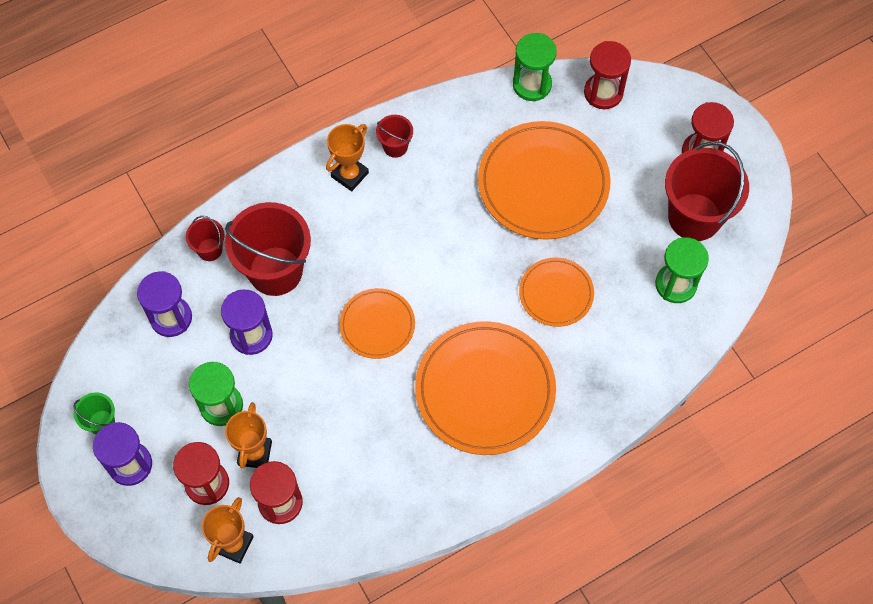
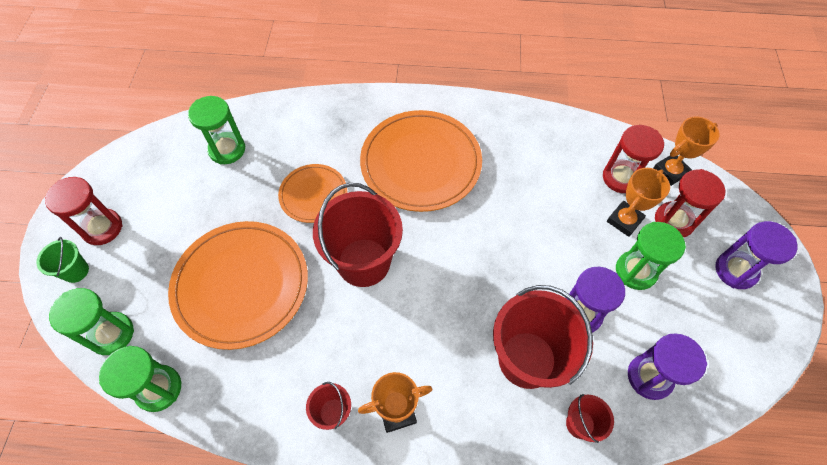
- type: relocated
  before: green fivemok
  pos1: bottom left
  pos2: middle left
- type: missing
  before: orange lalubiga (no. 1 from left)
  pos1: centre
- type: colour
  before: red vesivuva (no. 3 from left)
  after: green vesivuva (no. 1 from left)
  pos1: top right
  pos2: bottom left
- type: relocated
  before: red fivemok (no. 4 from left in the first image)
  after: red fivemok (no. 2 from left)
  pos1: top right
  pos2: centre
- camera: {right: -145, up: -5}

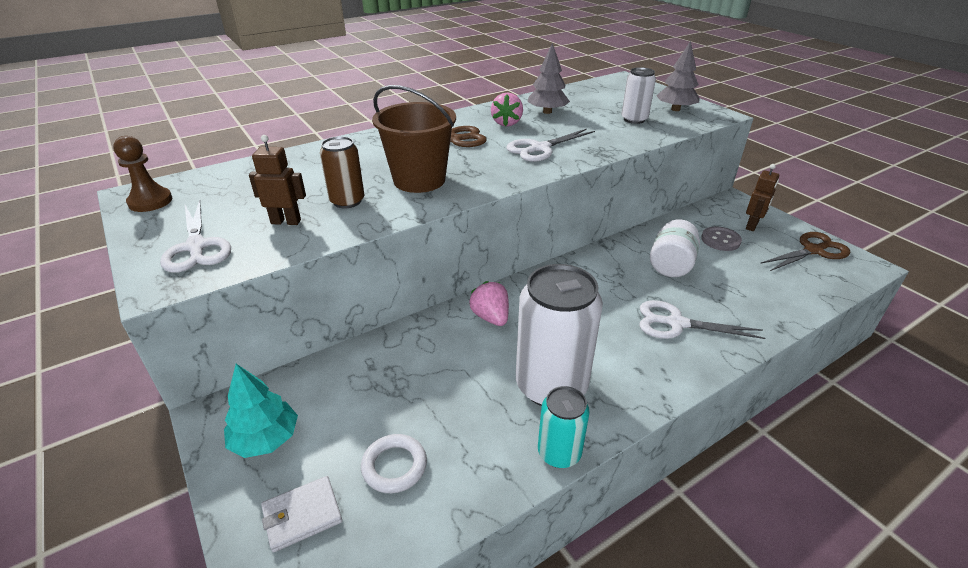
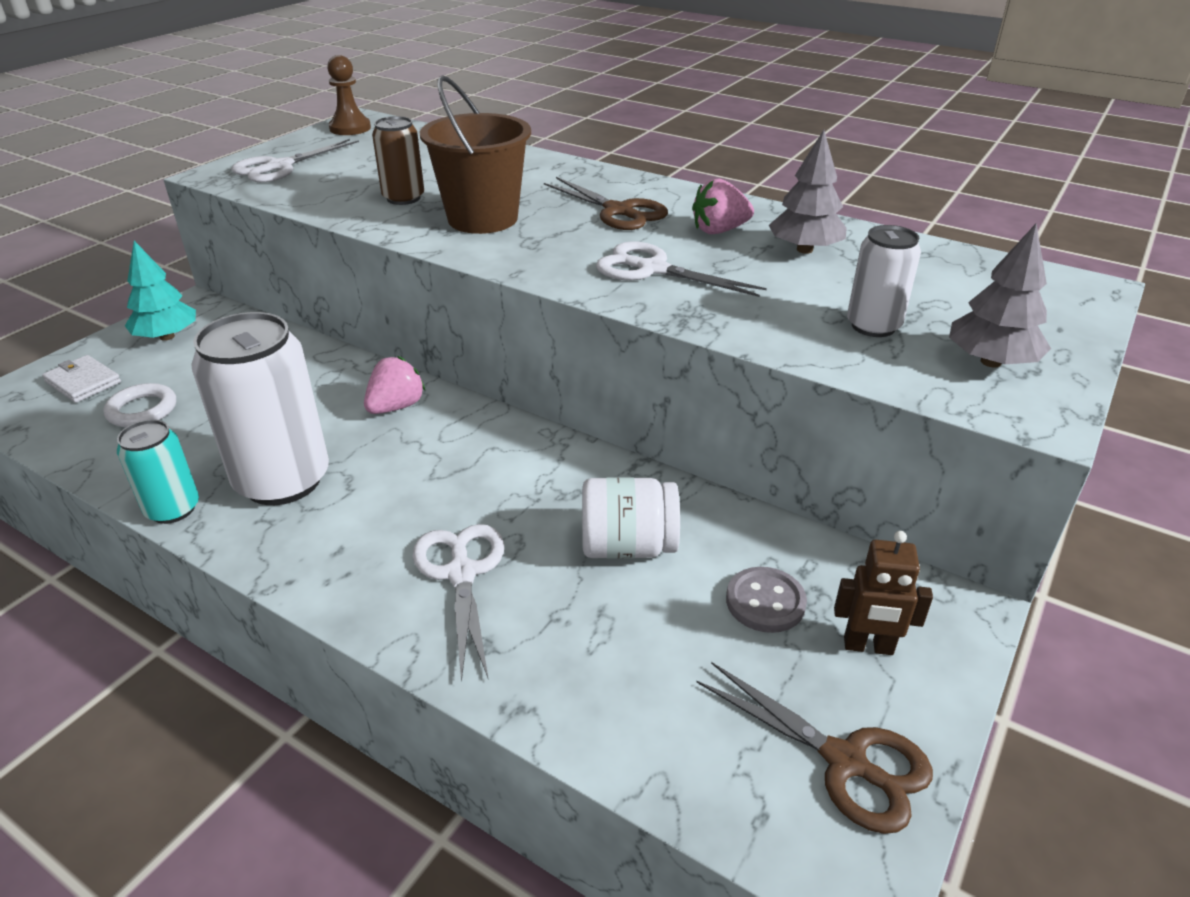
- type: missing
  before: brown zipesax (no. 1 from left)
  pos1: top left
- camera: {right: 65, up: 0}

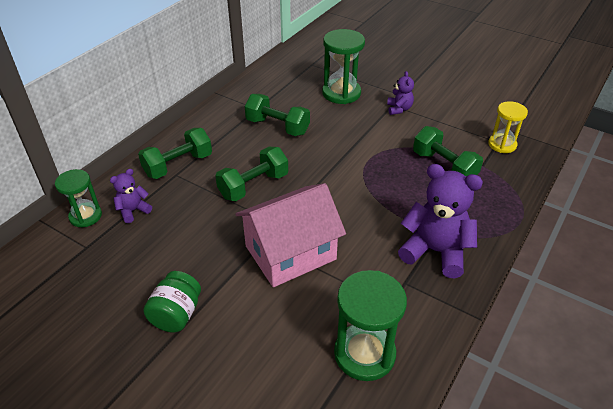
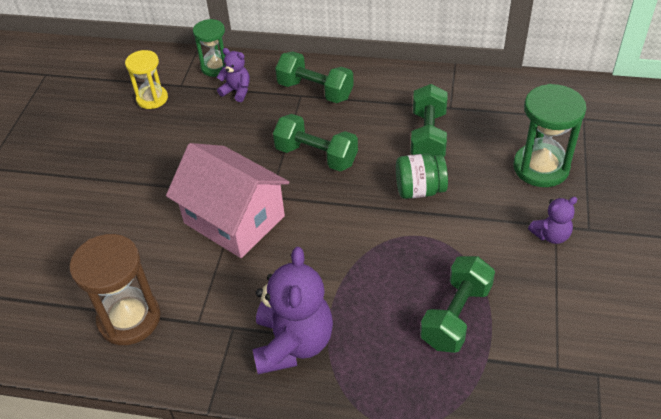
- type: relocated
  before: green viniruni
  pos1: bottom left
  pos2: centre
- type: colour
  before: green vesivuva (no. 3 from left)
  after: brown vesivuva
  pos1: bottom centre
  pos2: bottom left
- type: relocated
  before: yellow vesivuva
  pos1: top right
  pos2: top left
- camera: {right: 70, up: 5}

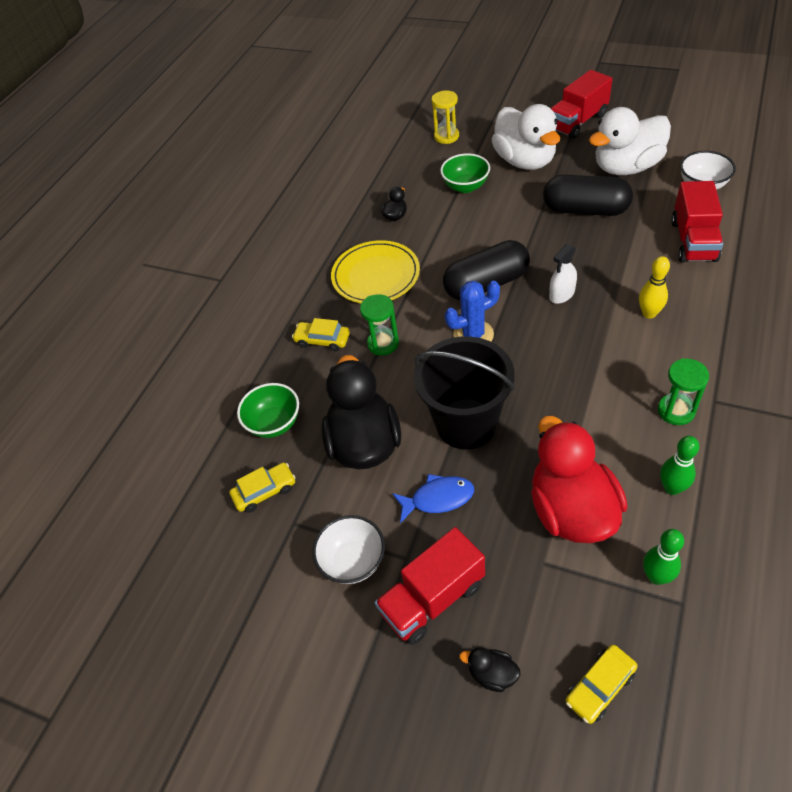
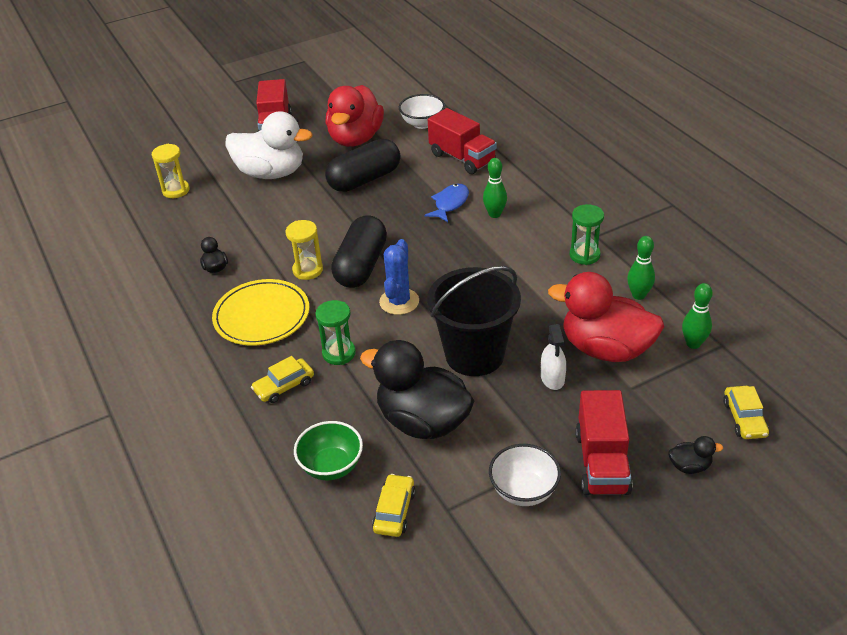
- type: relocated
  before: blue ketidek
  pos1: centre
  pos2: top centre
- type: missing
  before: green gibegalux (no. 2 from left)
  pos1: top centre
- type: spun
  before: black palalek (no. 3 from left)
  pos1: bottom centre
  pos2: bottom right
  turn: -150
- type: relocated
  before: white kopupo
  pos1: middle right
  pos2: centre
- type: colour
  before: white palalek (no. 2 from left)
  after: red palalek (no. 1 from left)
  pos1: top right
  pos2: top centre
- type: colour
  before: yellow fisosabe
  after: green fisosabe (no. 1 from left)
  pos1: middle right
  pos2: top centre
- type: appeared
  after: yellow vesivuva (no. 2 from left)
  pos2: centre
- camera: {right: -55, up: -10}

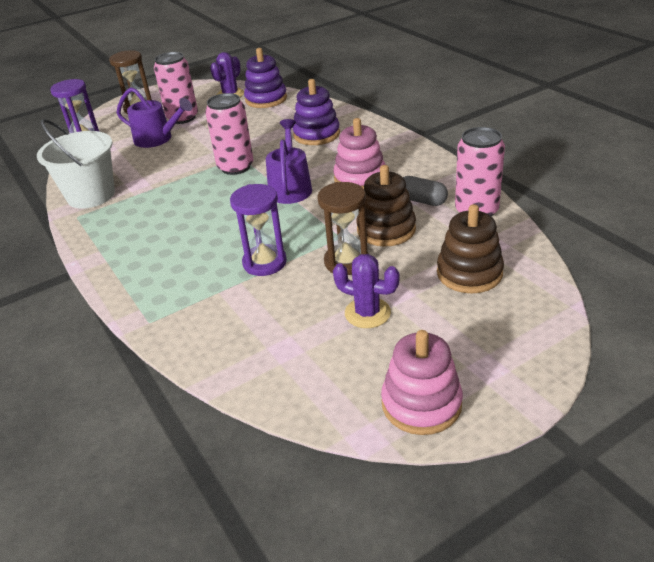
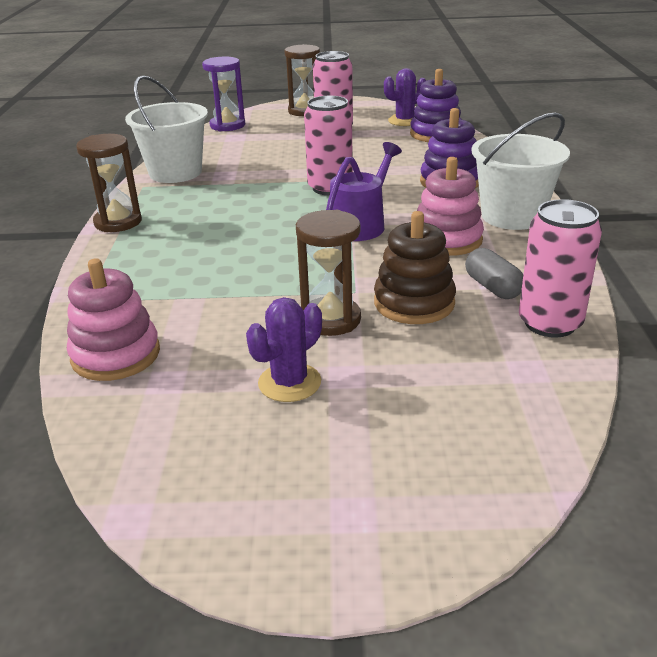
- type: missing
  before: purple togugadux (no. 1 from left)
  pos1: top left
- type: missing
  before: purple vesivuva (no. 2 from left)
  pos1: centre
- type: spun
  before: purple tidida (no. 2 from left in the first image)
  pos1: centre
  pos2: centre
  turn: 75
- type: relocated
  before: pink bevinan (no. 2 from left in the first image)
  after: pink bevinan (no. 1 from left)
  pos1: bottom centre
  pos2: middle left
- type: missing
  before: brown bevinan (no. 2 from left)
  pos1: middle right
- type: appeared
  after: brown vesivuva (no. 1 from left)
  pos2: top left
- type: appeared
  after: white fivemok (no. 2 from left)
  pos2: top right
- camera: {right: 30, up: -5}

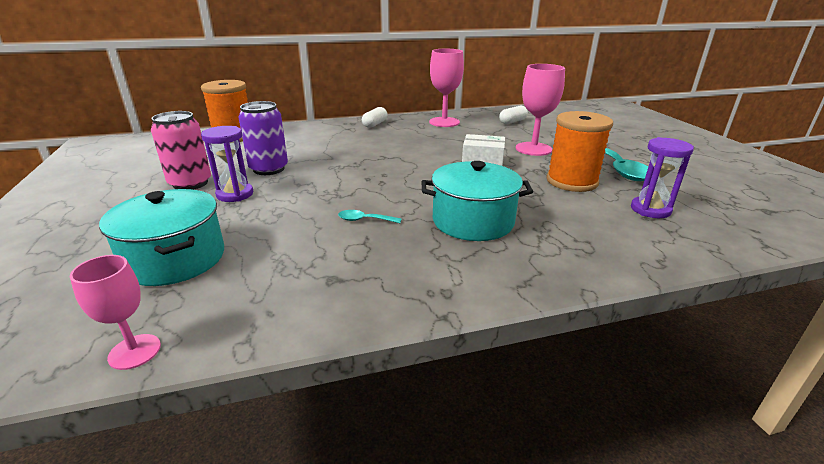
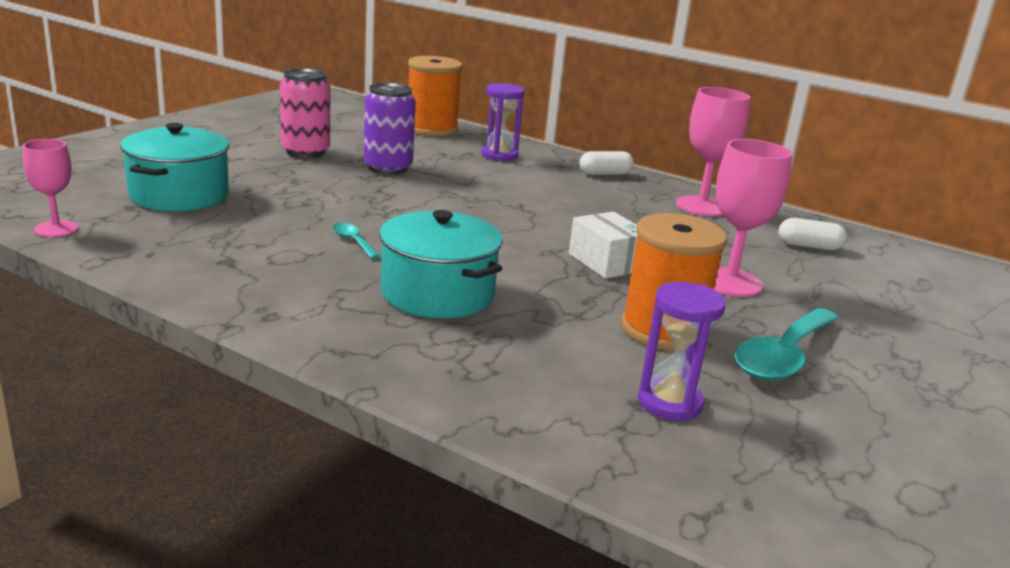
- type: relocated
  before: purple vesivuva (no. 1 from left)
  pos1: middle left
  pos2: top centre
- camera: {right: 45, up: -5}

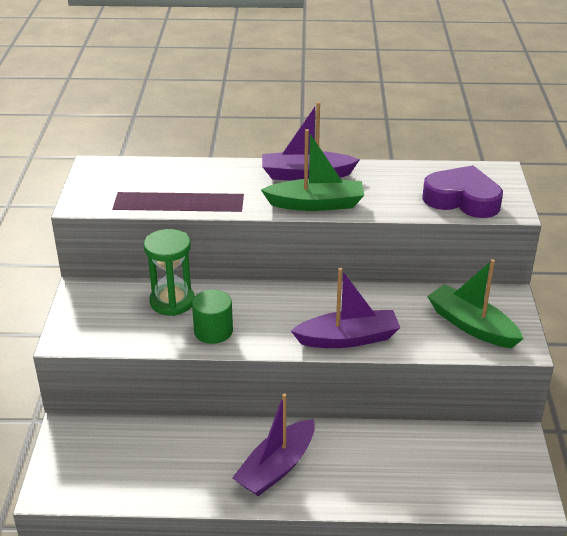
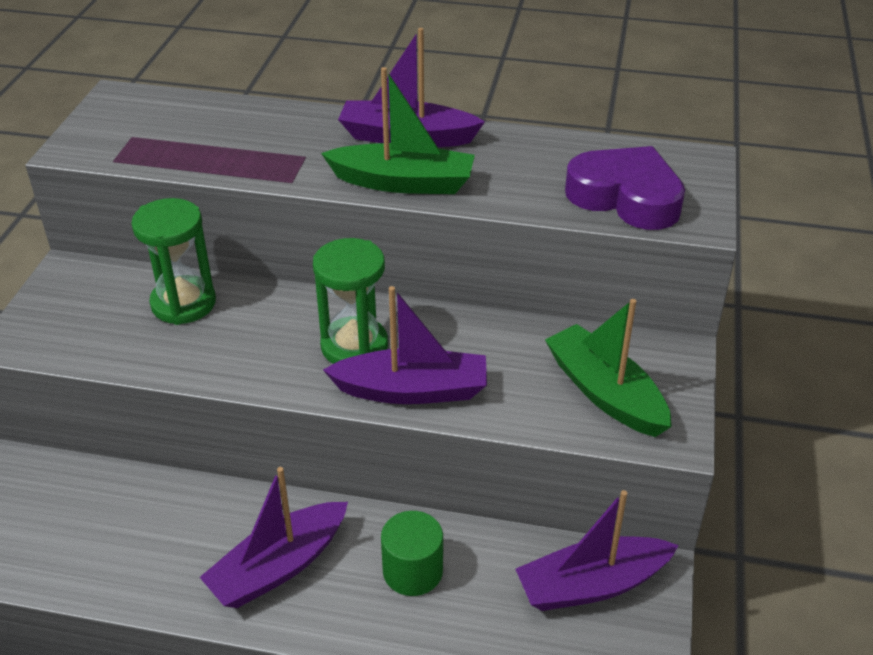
- type: relocated
  before: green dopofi
  pos1: centre
  pos2: bottom centre
- type: appeared
  after: green vesivuva (no. 2 from left)
  pos2: centre
- type: appeared
  after: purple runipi (no. 4 from left)
  pos2: bottom right
- camera: {right: 10, up: 5}

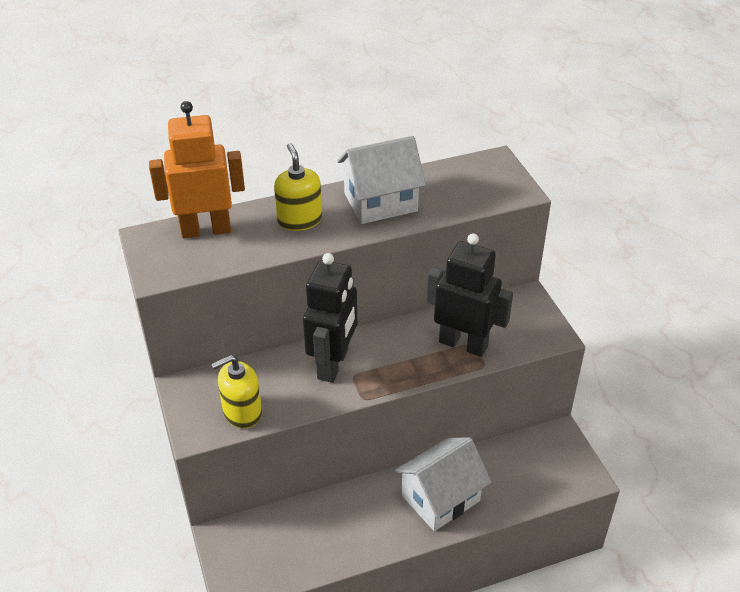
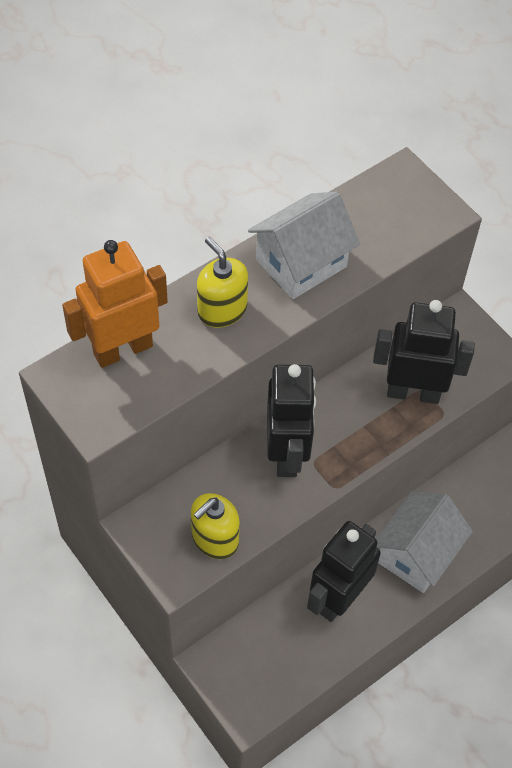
- type: appeared
  after: black zipesax (no. 2 from left)
  pos2: bottom right
- camera: {right: -20, up: 15}

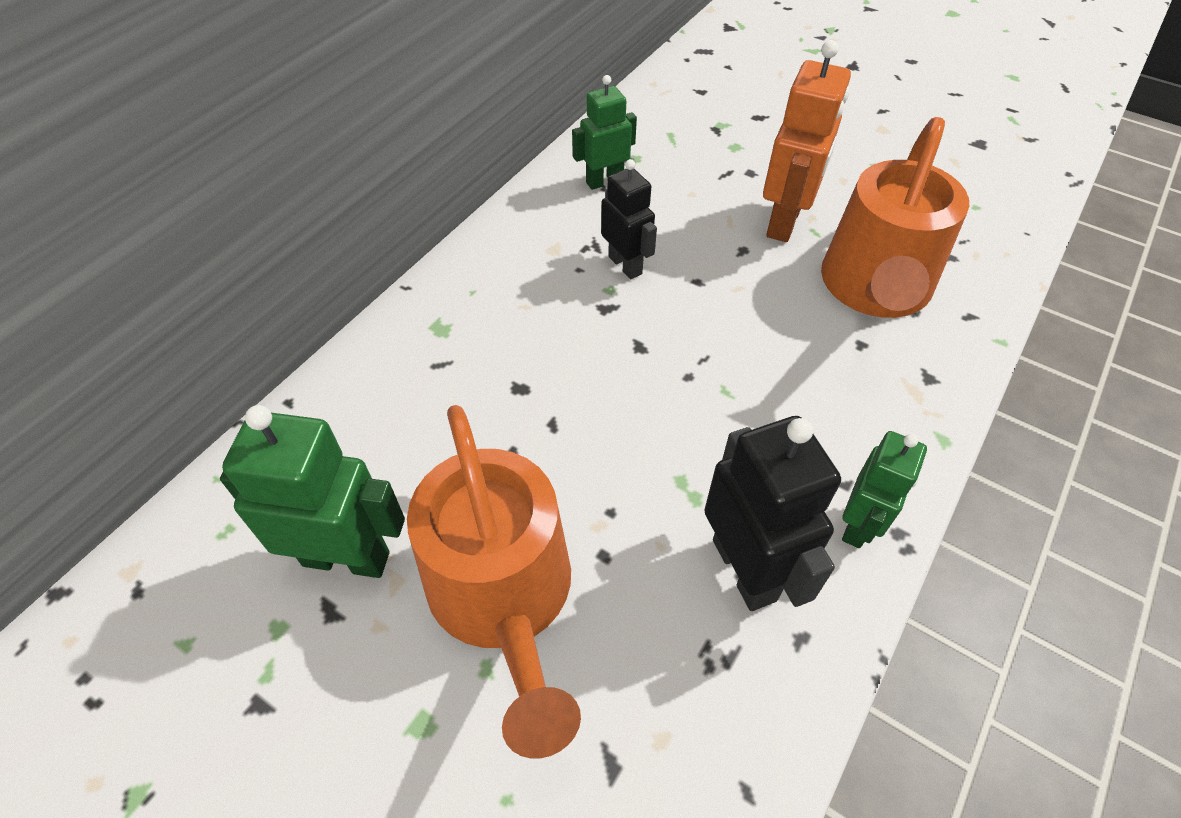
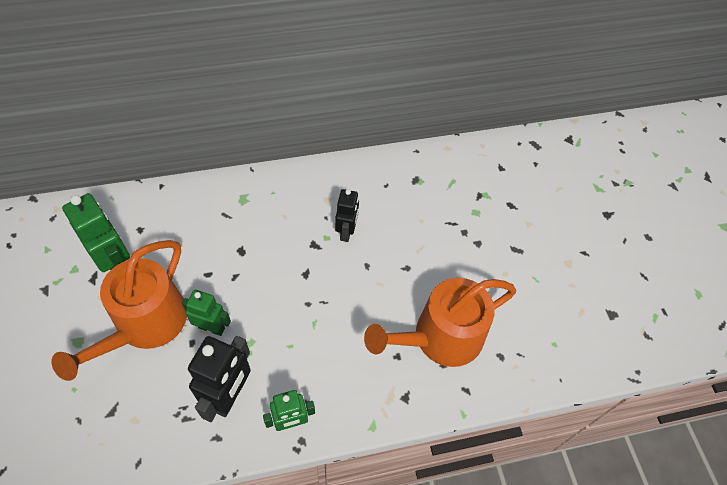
- type: relocated
  before: green zipesax (no. 2 from left)
  pos1: top centre
  pos2: middle left
- type: missing
  before: orange zipesax
  pos1: top right
- camera: {right: 40, up: 5}

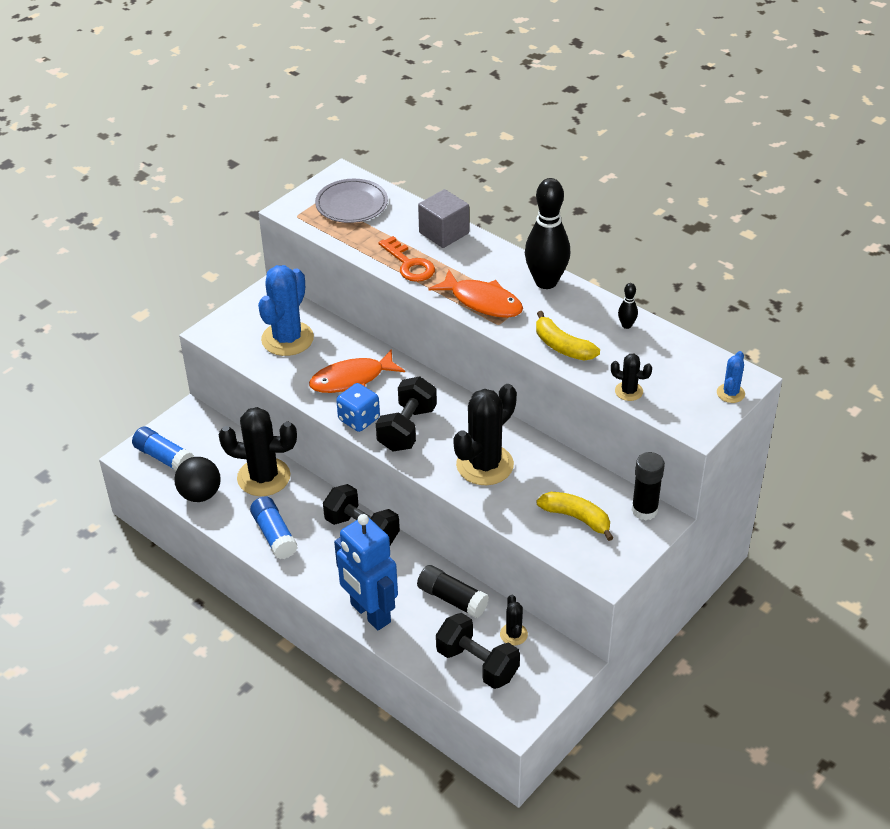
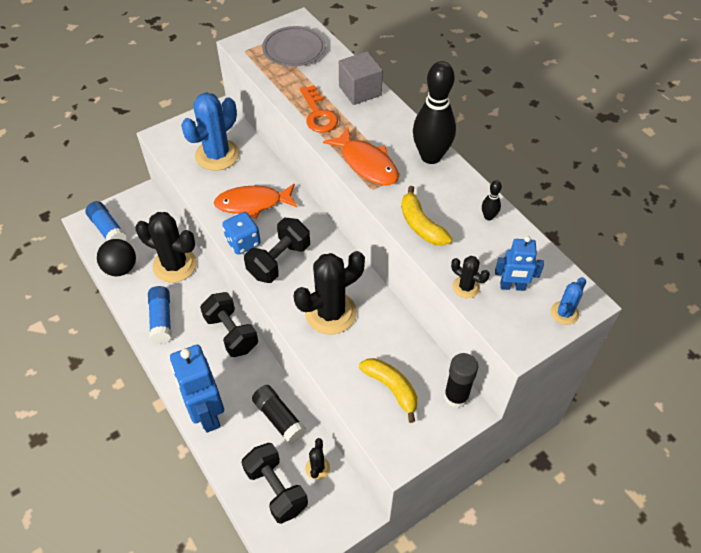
- type: appeared
  after: blue zipesax (no. 2 from left)
  pos2: middle right
- camera: {right: 15, up: 10}

